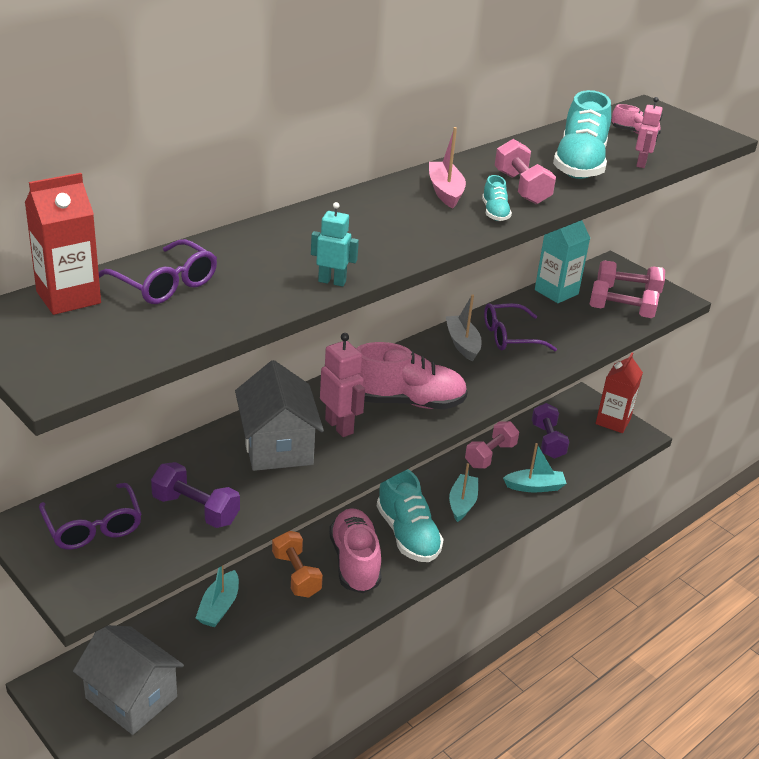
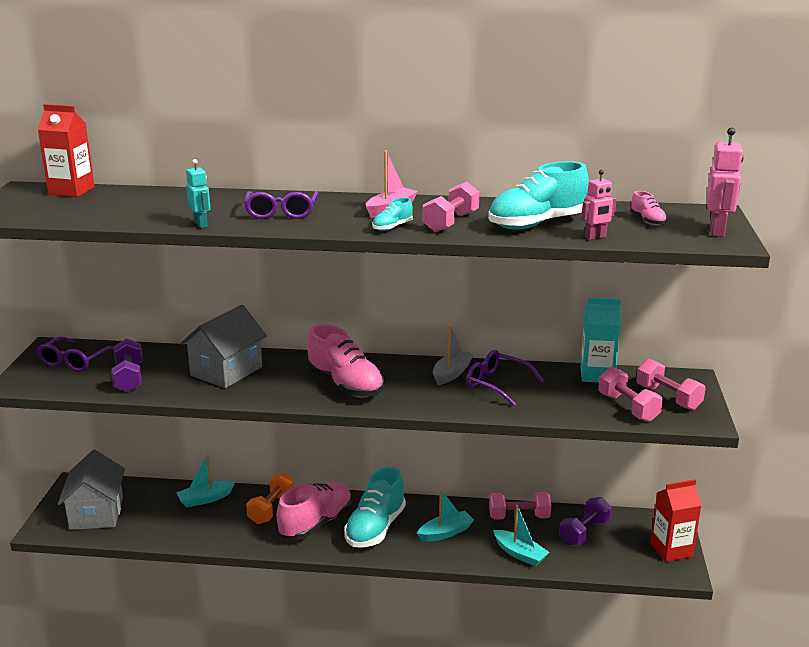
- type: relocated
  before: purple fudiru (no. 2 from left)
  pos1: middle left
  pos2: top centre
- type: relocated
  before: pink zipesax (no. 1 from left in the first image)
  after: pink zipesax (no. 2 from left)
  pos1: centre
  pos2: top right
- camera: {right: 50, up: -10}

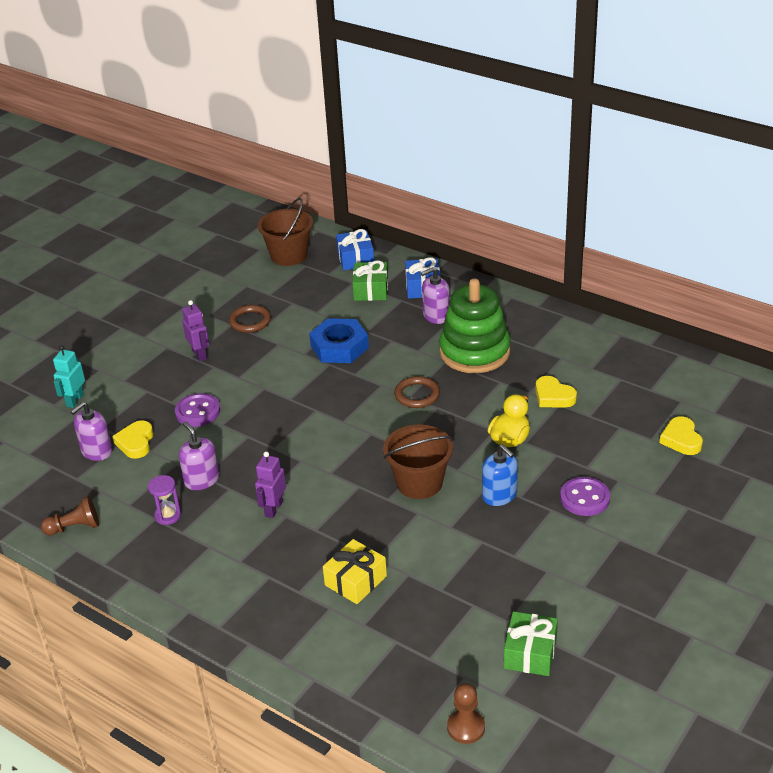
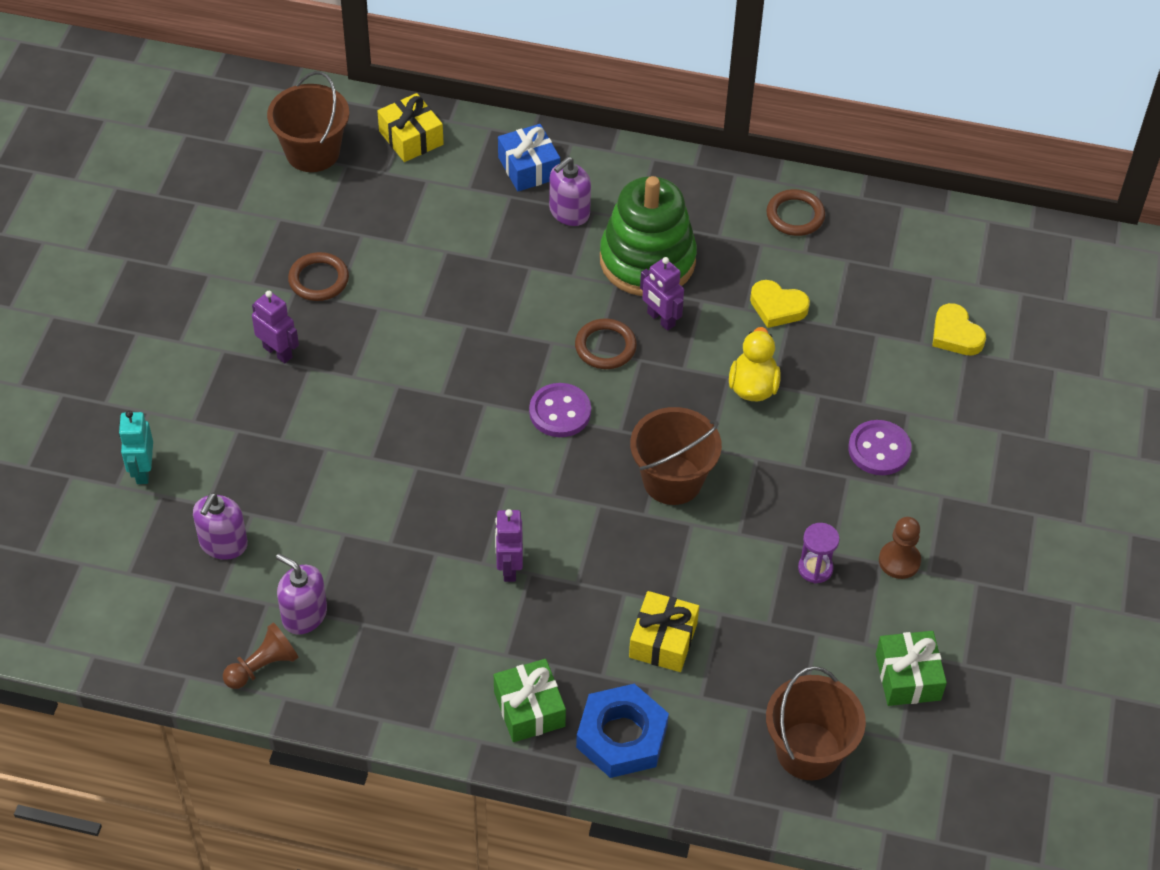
- type: missing
  before: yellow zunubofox (no. 1 from left)
  pos1: middle left
- type: relocated
  before: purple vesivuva
  pos1: middle left
  pos2: middle right
- type: relocated
  before: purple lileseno (no. 1 from left)
  pos1: middle left
  pos2: centre
- type: relocated
  before: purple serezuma (no. 2 from left)
  pos1: middle left
  pos2: bottom left
- type: relocated
  before: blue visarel
  pos1: centre
  pos2: bottom centre
- type: colour
  before: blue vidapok (no. 1 from left)
  after: yellow vidapok (no. 1 from left)
  pos1: top centre
  pos2: top centre
- type: relocated
  before: green vidapok (no. 1 from left)
  pos1: centre
  pos2: bottom centre
- type: relocated
  before: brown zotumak (no. 2 from left)
  pos1: bottom centre
  pos2: middle right
- type: missing
  before: blue serezuma
  pos1: centre
- type: appeared
  after: purple zipesax (no. 3 from left)
  pos2: centre
- type: appeared
  after: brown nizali (no. 3 from left)
  pos2: top right
- type: appeared
  after: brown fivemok (no. 3 from left)
  pos2: bottom right
- camera: {right: -25, up: 15}

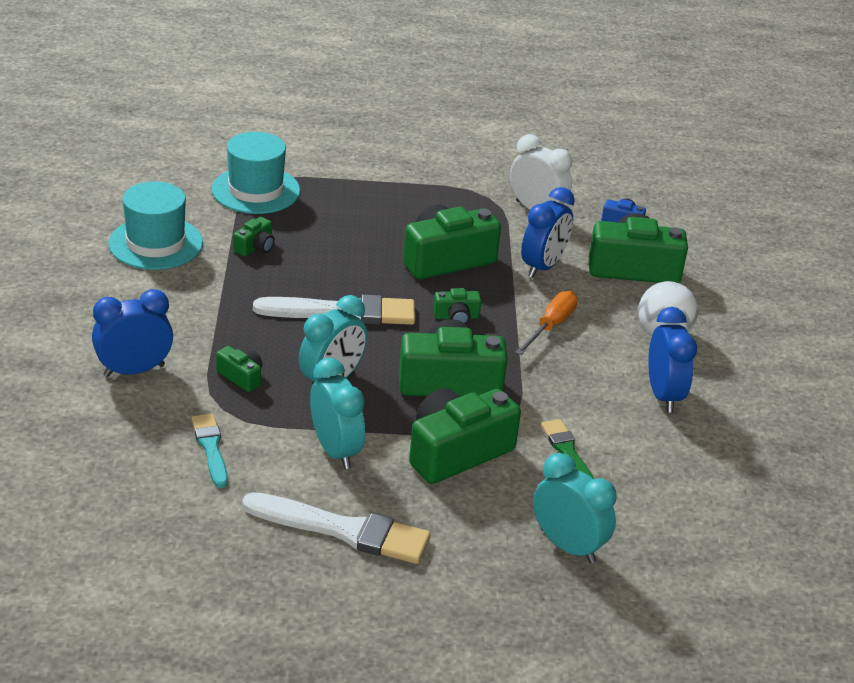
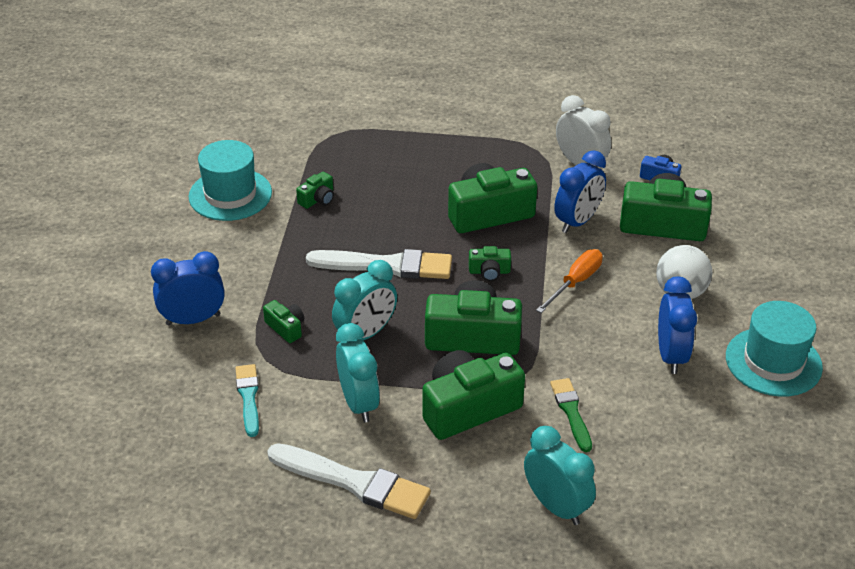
- type: relocated
  before: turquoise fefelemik (no. 2 from left)
  pos1: top left
  pos2: middle right
- camera: {right: 10, up: 5}

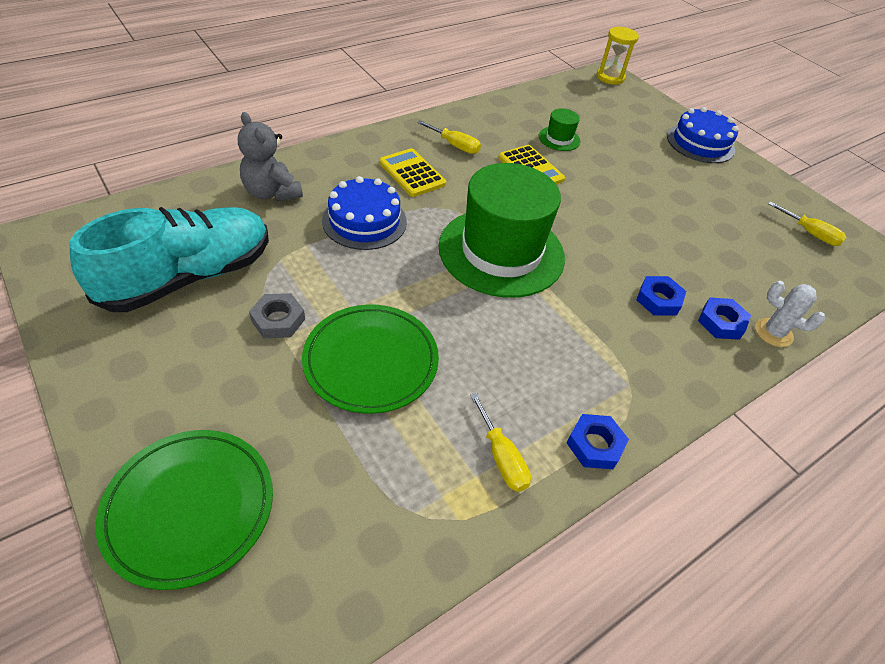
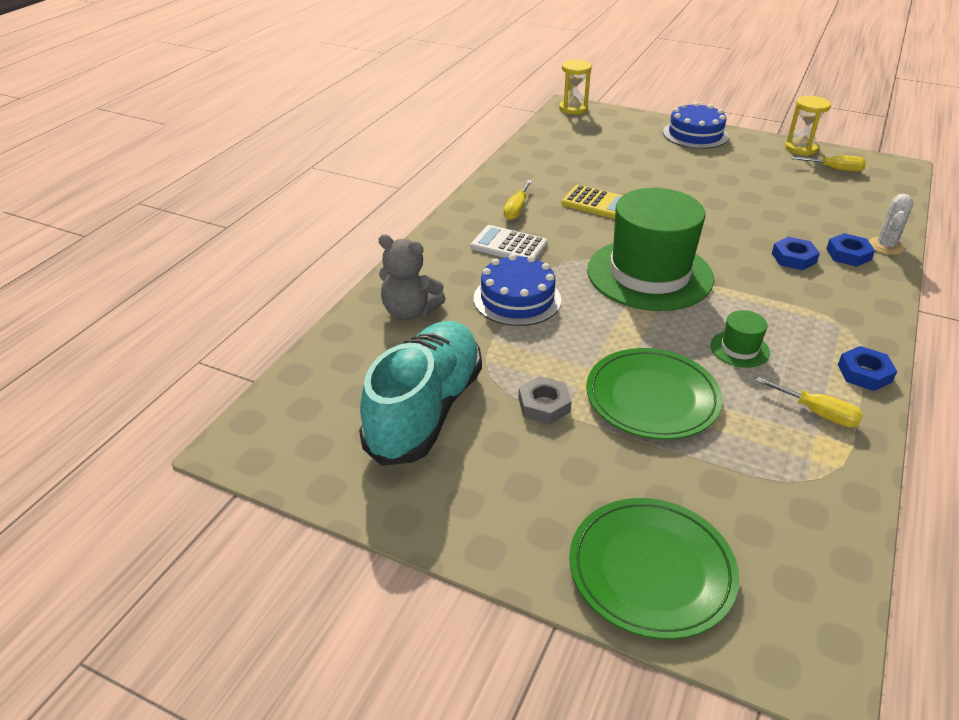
- type: colour
  before: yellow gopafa (no. 1 from left)
  after: white gopafa
  pos1: top centre
  pos2: centre
- type: spun
  before: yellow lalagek (no. 1 from left)
  pos1: top centre
  pos2: top centre
  turn: 105
- type: relocated
  before: green fefelemik (no. 2 from left)
  pos1: top centre
  pos2: middle right
- type: spun
  before: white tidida
  pos1: middle right
  pos2: top right
  turn: -75
- type: appeared
  after: yellow vesivuva (no. 2 from left)
  pos2: top right
- camera: {right: -25, up: -10}

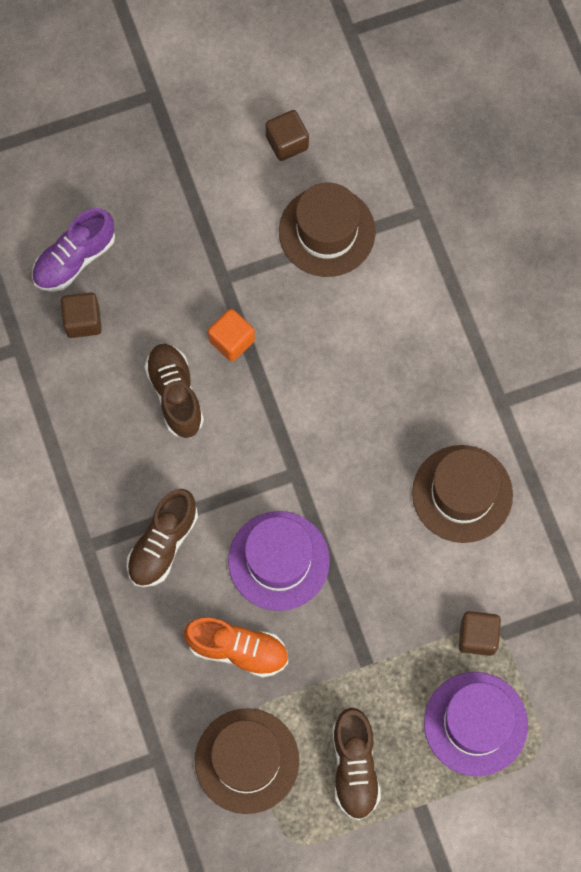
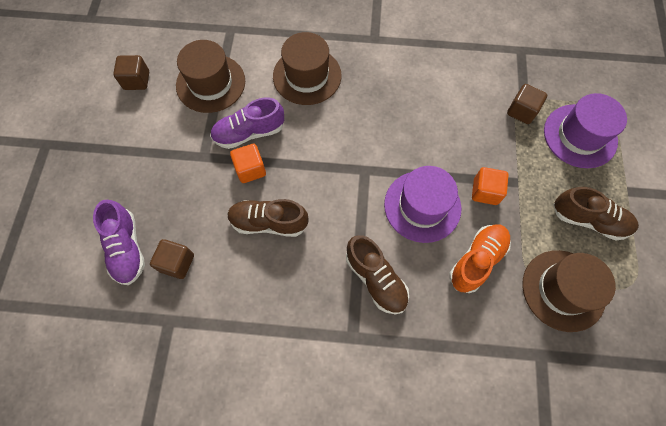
- type: relocated
  before: brown fefelemik (no. 3 from left in the first image)
  after: brown fefelemik (no. 2 from left)
  pos1: middle right
  pos2: top centre
- type: appeared
  after: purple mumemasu (no. 2 from left)
  pos2: top centre
- type: appeared
  after: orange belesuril (no. 2 from left)
  pos2: middle right
- camera: {right: -65, up: -5}

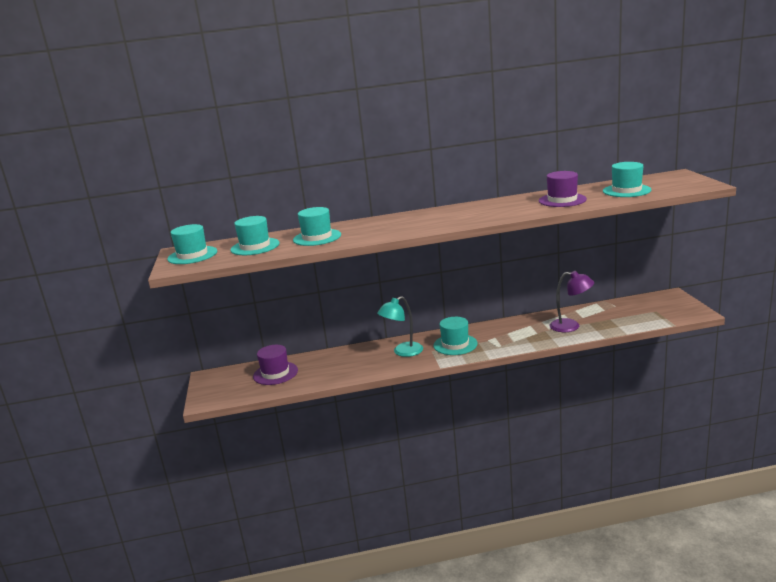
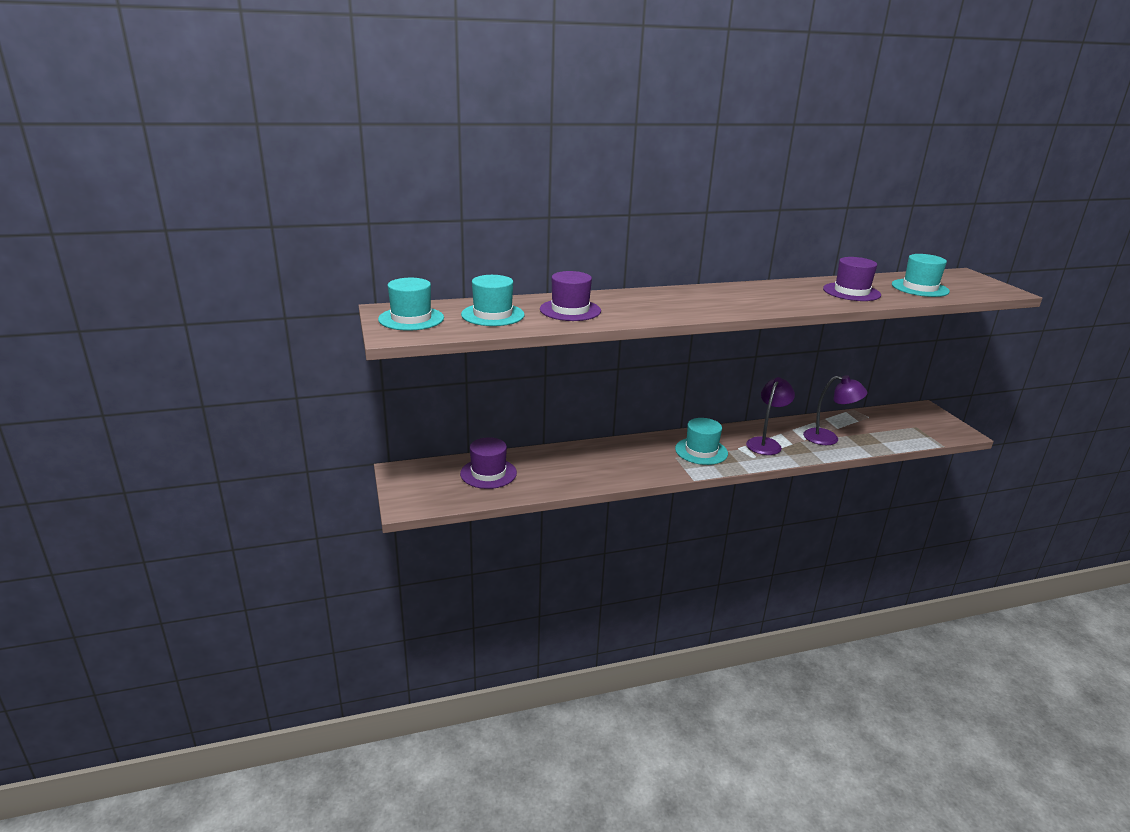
- type: colour
  before: turquoise fefelemik (no. 3 from left)
  after: purple fefelemik (no. 2 from left)
  pos1: centre
  pos2: centre
- type: missing
  before: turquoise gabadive
  pos1: centre
- type: appeared
  after: purple gabadive (no. 1 from left)
  pos2: middle right
- camera: {right: -10, up: 5}

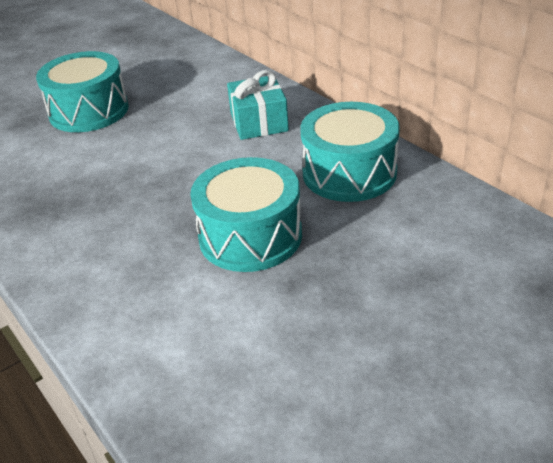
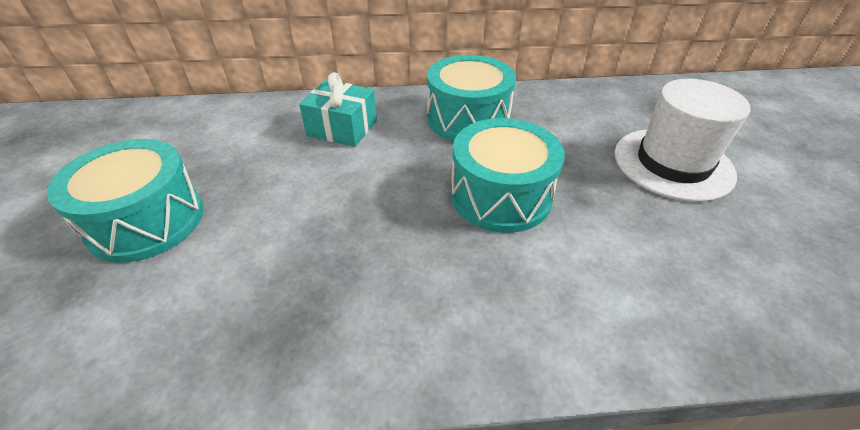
- type: appeared
  after: white fefelemik
  pos2: top right
- camera: {right: -60, up: 5}

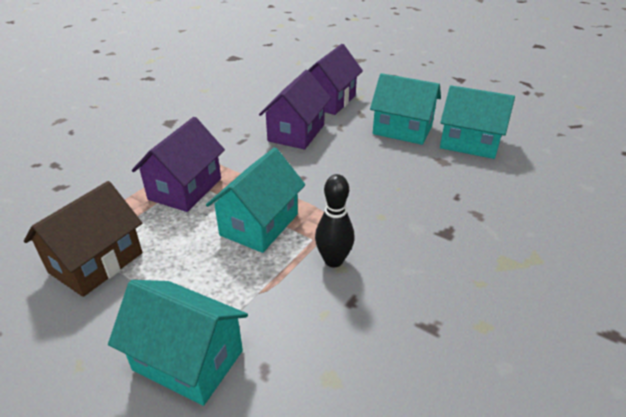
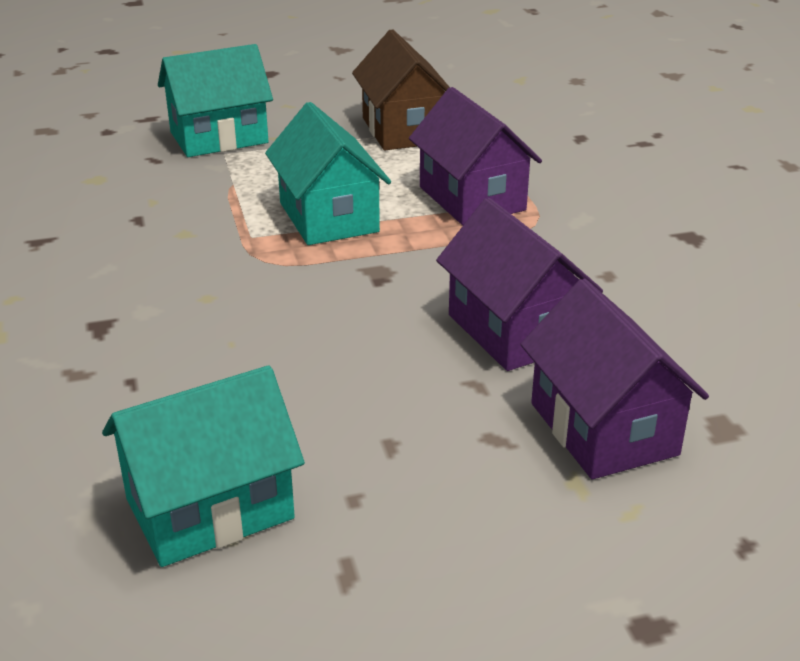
- type: missing
  before: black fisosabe
  pos1: centre
- type: missing
  before: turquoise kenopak (no. 3 from left)
  pos1: top centre
- camera: {right: 130, up: -5}

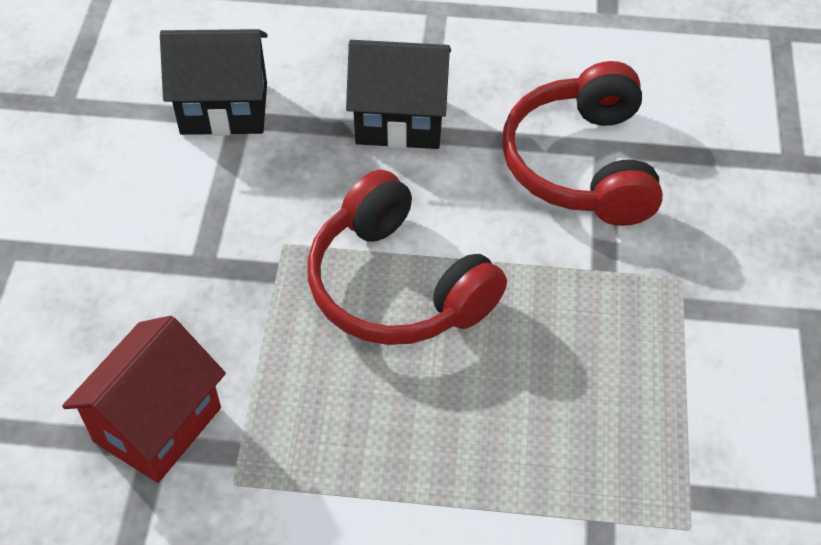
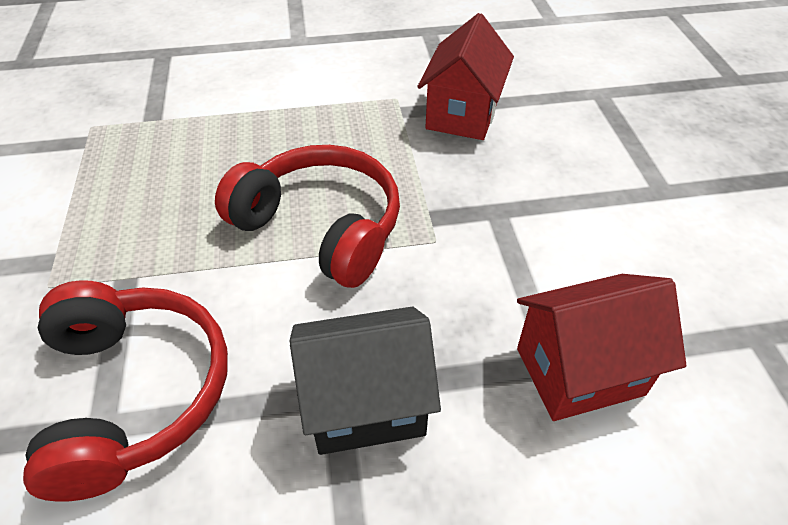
- type: colour
  before: black kenopak (no. 1 from left)
  after: red kenopak (no. 2 from left)
  pos1: top left
  pos2: middle right
- camera: {right: 165, up: -5}

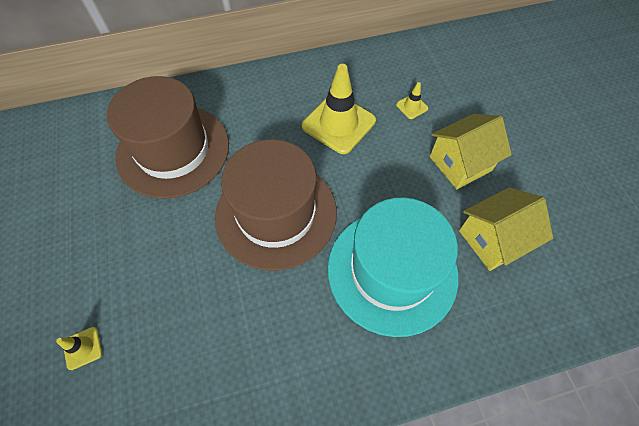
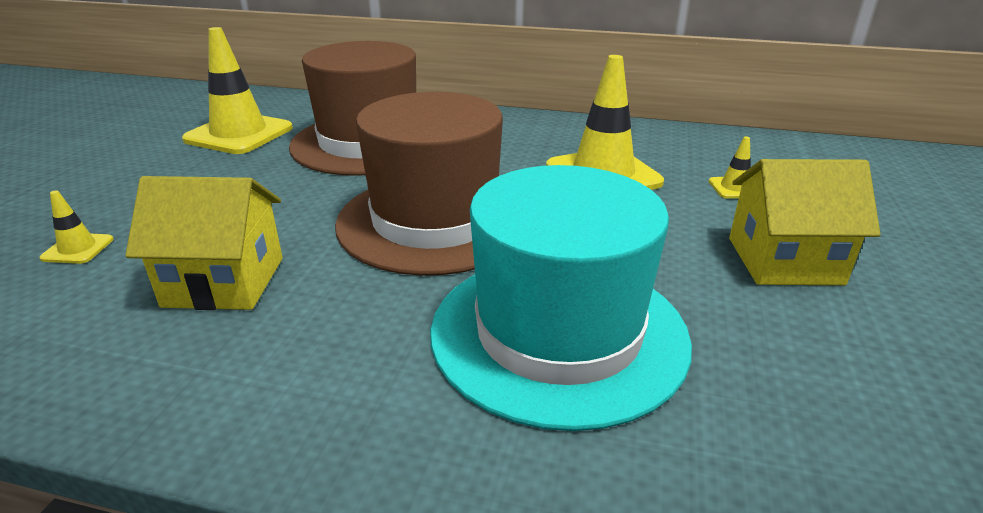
- type: relocated
  before: yellow kenopak (no. 2 from left in the first image)
  after: yellow kenopak (no. 1 from left)
  pos1: middle right
  pos2: middle left
- type: appeared
  after: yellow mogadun (no. 2 from left)
  pos2: top left
- camera: {right: 30, up: -30}

